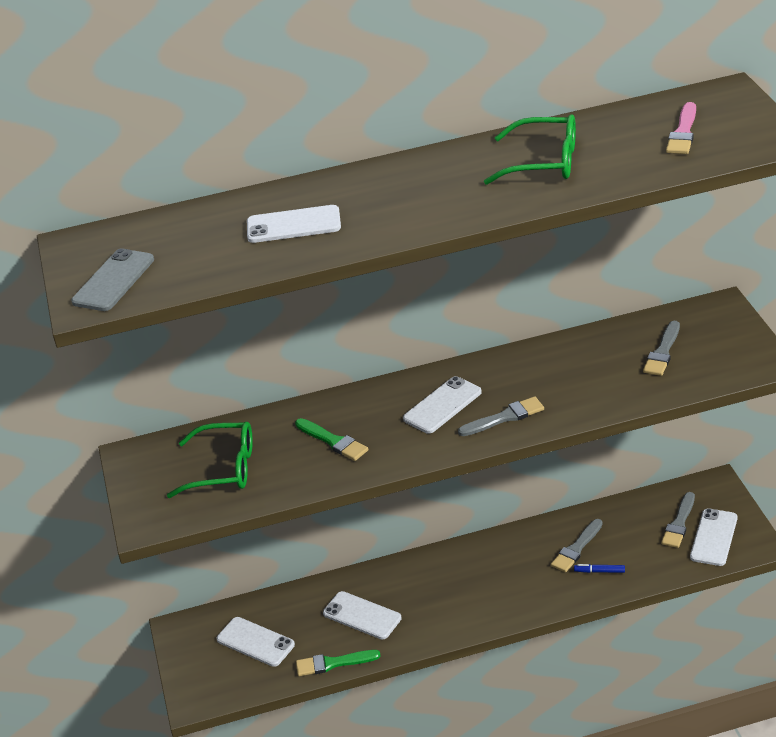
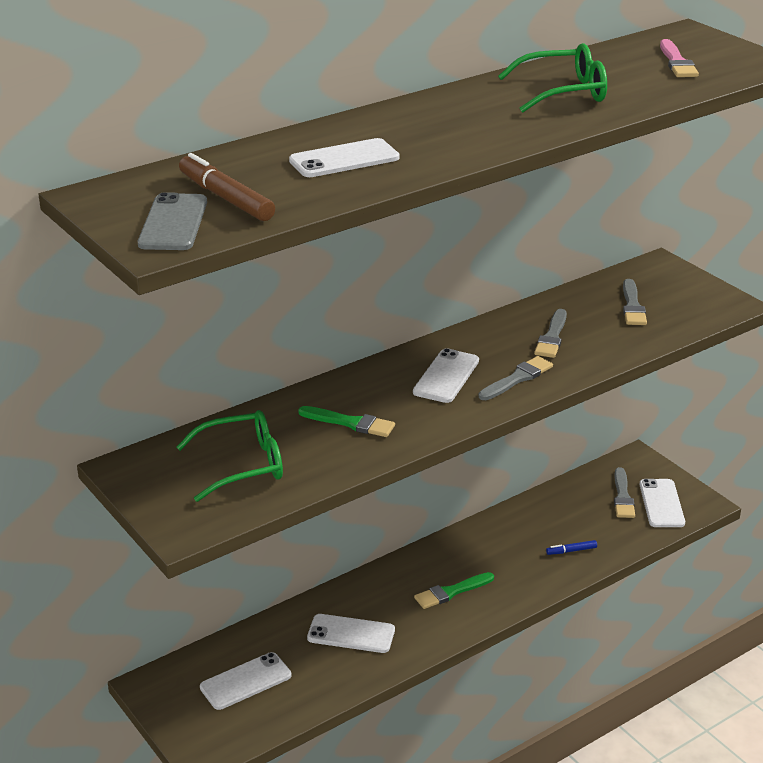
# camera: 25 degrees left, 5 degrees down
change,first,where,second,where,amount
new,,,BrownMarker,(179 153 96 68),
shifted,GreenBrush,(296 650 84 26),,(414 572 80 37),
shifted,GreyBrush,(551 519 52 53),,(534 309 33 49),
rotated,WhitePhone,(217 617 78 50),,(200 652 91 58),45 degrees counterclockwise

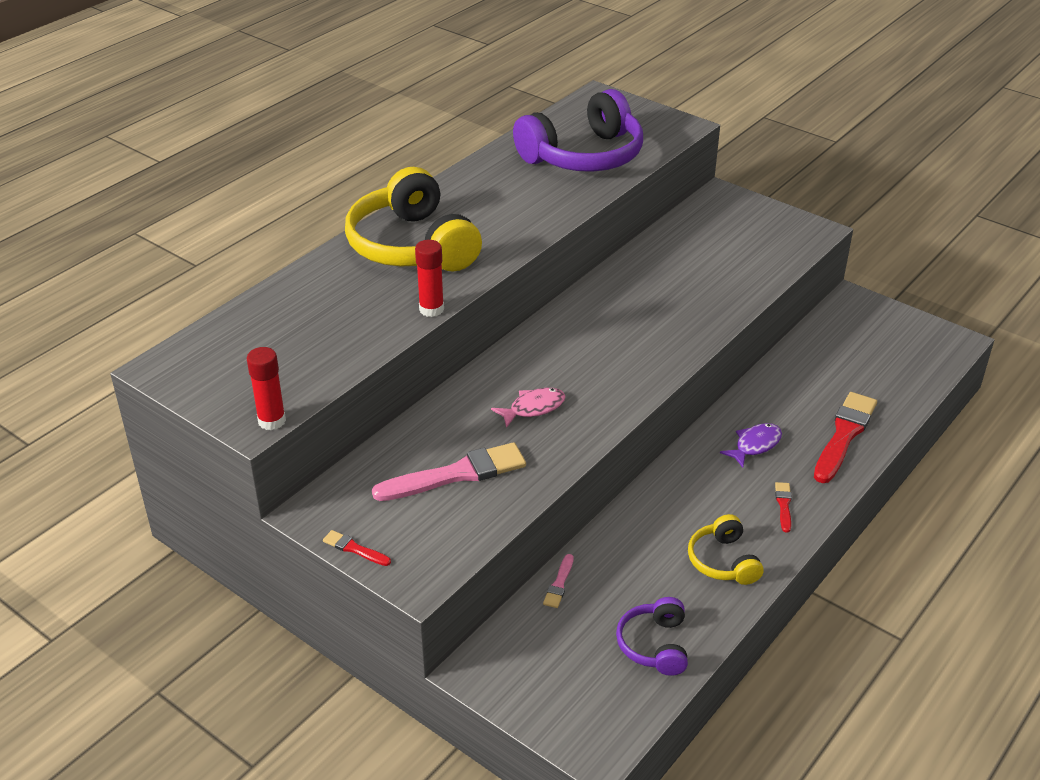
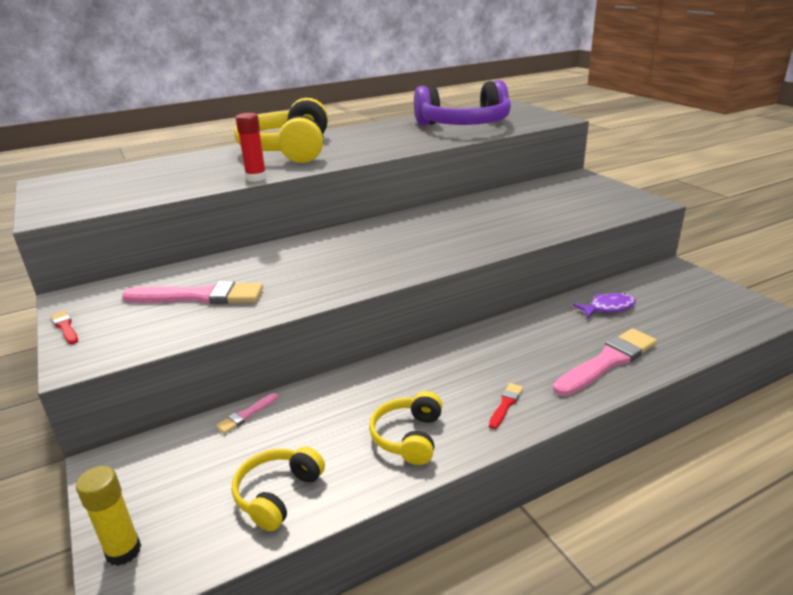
# camera: 25 degrees right, 10 degrees down
change,first,where,second,where,amount
gone,RedGlueStick,(247 347 39 83),,,
gone,PinkFish,(491 388 74 40),,,
new,,,YellowGlueStick,(76 466 65 100),
shifted,PurpleFish,(720 423 62 45),,(573 293 63 25),
repainted,PurpleHeadphones,(616 597 72 79),YellowHeadphones,(232 447 93 84),
repainted,RedBrush,(814 392 63 91),PinkBrush,(553 328 104 68),

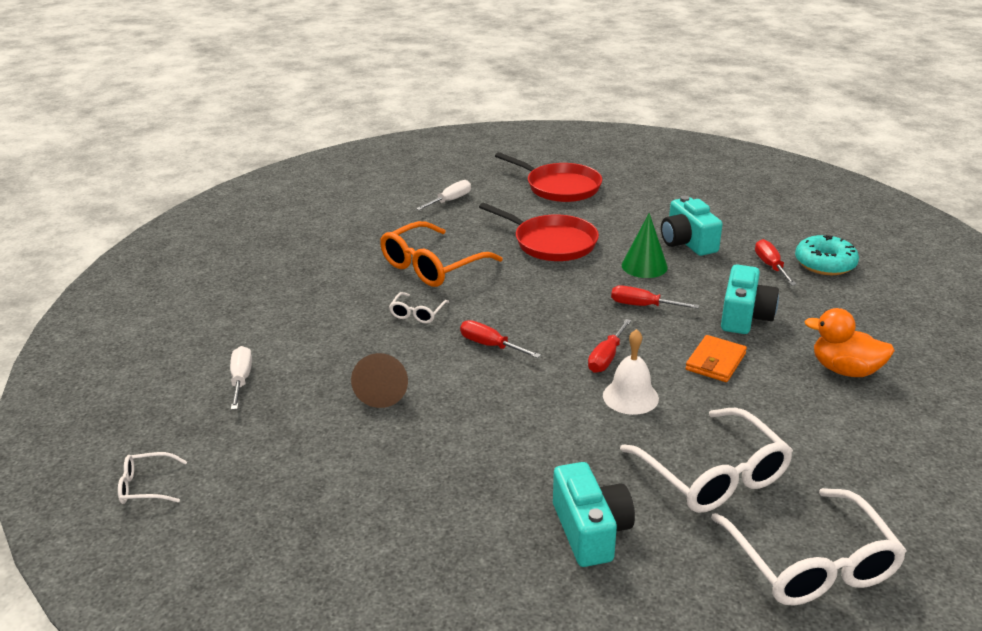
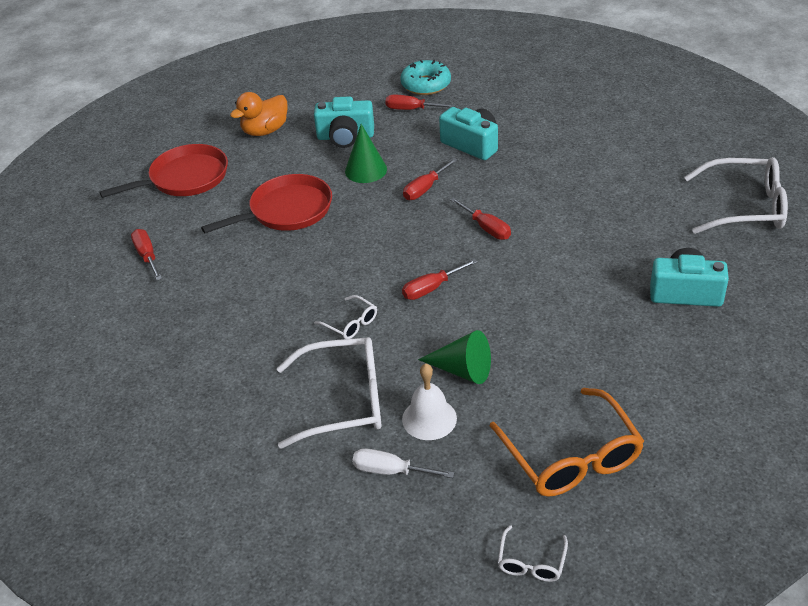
# camera: 65 degrees left, 10 degrees up
change,first,where,second,where,amount
gone,OrangeWallet,(685 335 62 47),,,
shifted,OrangeGlasses,(380 221 123 66),,(490 388 154 108),
shifted,WhiteBell,(603 329 56 86),,(402 364 55 76),
shifted,WhiteGlasses,(620 408 173 105),,(277 337 105 112),
shifted,OrangeDuck,(804 308 91 69),,(230 92 58 44),
repainted,BrownCone,(351 353 57 55),GreenCone,(418 330 73 54),
repainted,WhiteScrewdriver,(416 180 55 30),RedScrewdriver,(131 229 31 51),

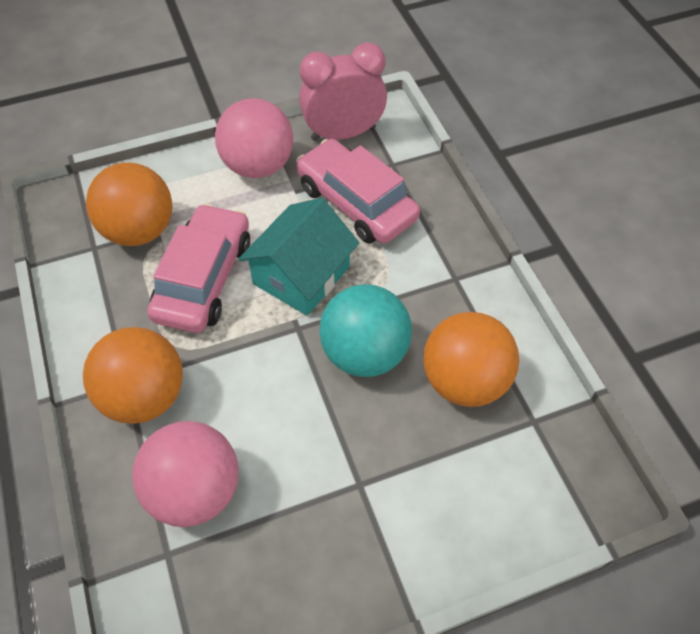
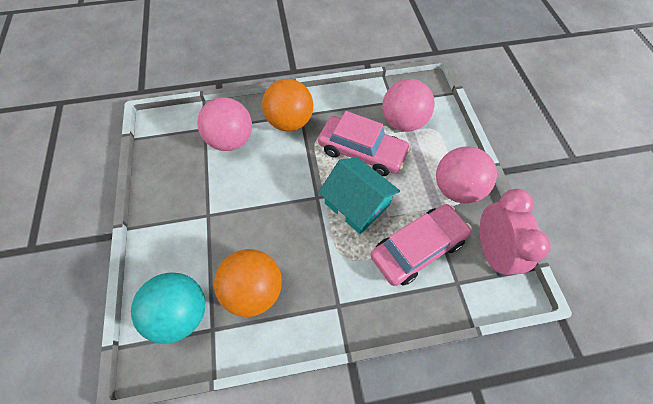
# camera: 100 degrees right, 5 degrees up
change,first,where,second,where,amount
shifted,TurquoiseBall,(319 284 93 93),,(131 272 74 72),
repainted,OrangeBall,(86 162 86 84),PinkBall,(382 79 53 53),

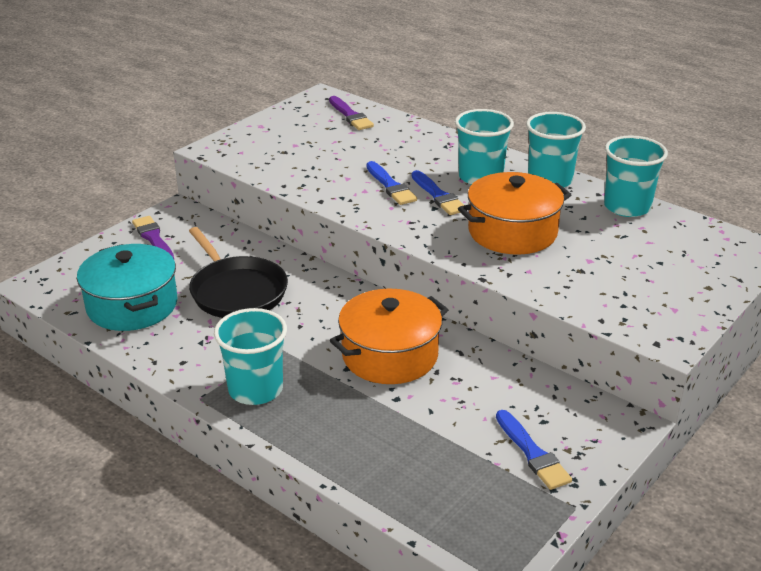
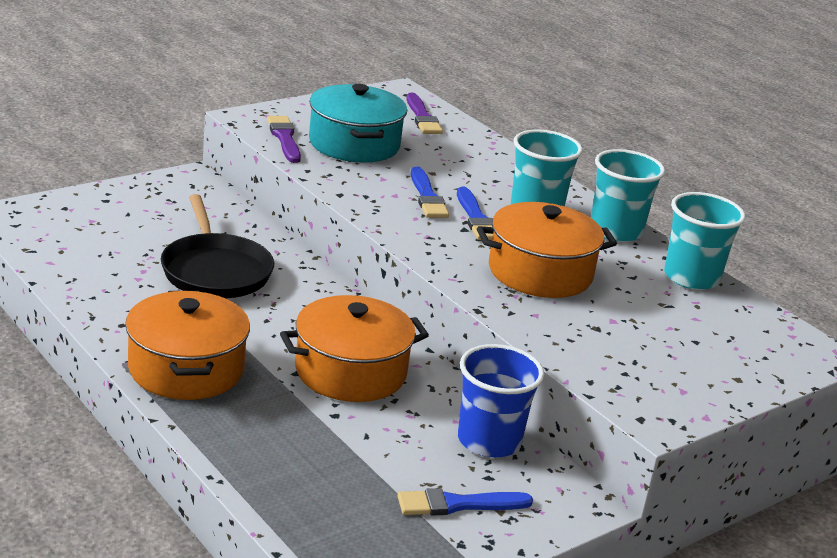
# camera: 10 degrees right, 5 degrees down
change,first,where,second,where,amount
new,,,BlueCup,(458 344 86 114),
shifted,TurquoisePot,(77 244 100 87),,(309 84 98 79),
shifted,PurpleBrush,(132 216 42 43),,(267 116 34 47),
swapped,TurquoiseCup,(214 308 73 97),OrangePot,(125 291 125 109),
rotated,BlueBrush,(496 410 76 80),,(397 488 136 28),90 degrees clockwise

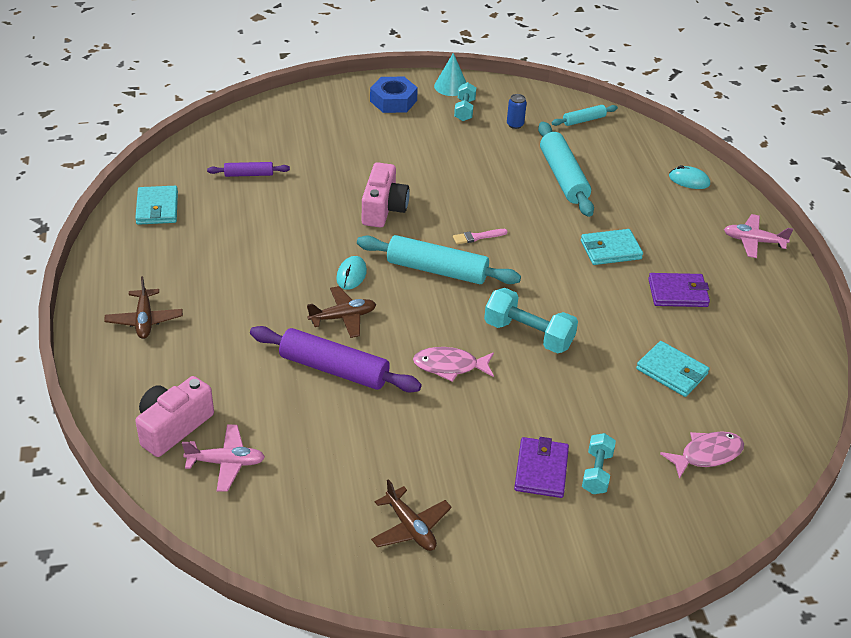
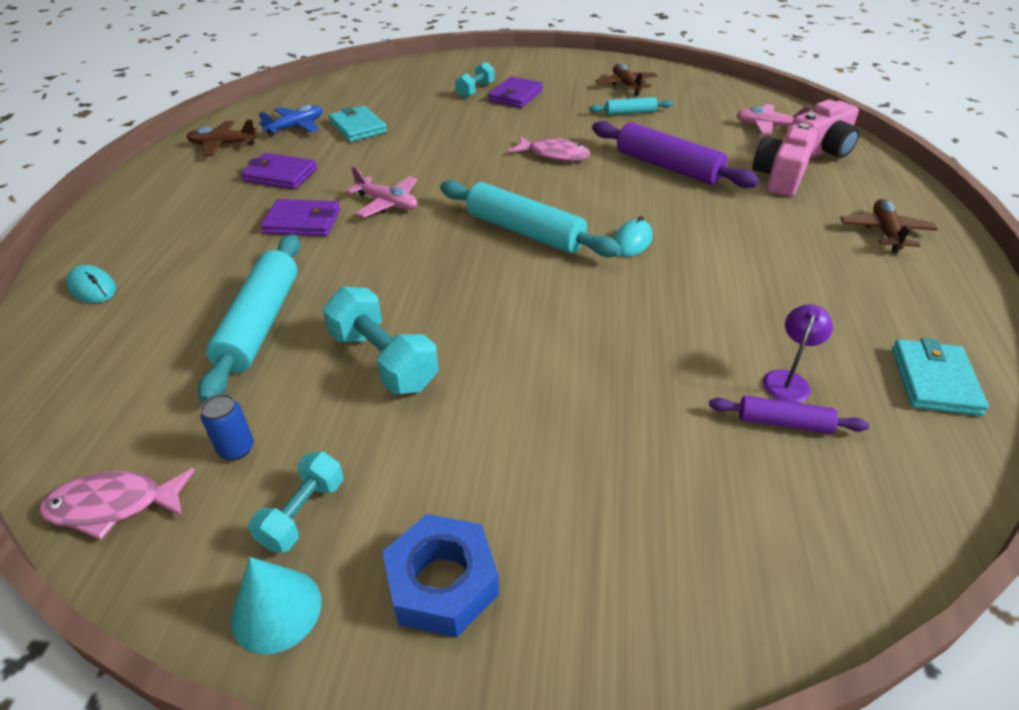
# camera: 160 degrees left, 0 degrees up
change,first,where,second,where,amount
gone,PinkBrush,(453 229 55 15),,,
new,,,BluePlane,(259 105 64 32),
new,,,PurpleLamp,(763 304 70 99),
shifted,BrownPlane,(307 286 69 52),,(186 120 71 36),
shifted,PinkCamera,(362 162 47 66),,(752 123 65 74),
shifted,TurquoiseDumbbell,(484 288 94 66),,(322 287 117 107),
shifted,TurquoiseRollingPin,(551 105 67 21),,(589 97 84 18),
shifted,PinkFish,(660 431 84 48),,(39 468 156 72),
shifted,PinkPlane,(724 214 69 44),,(346 166 71 51),
repainted,TurquoiseWallet,(581 229 62 36),PurpleWallet,(261 199 79 37),

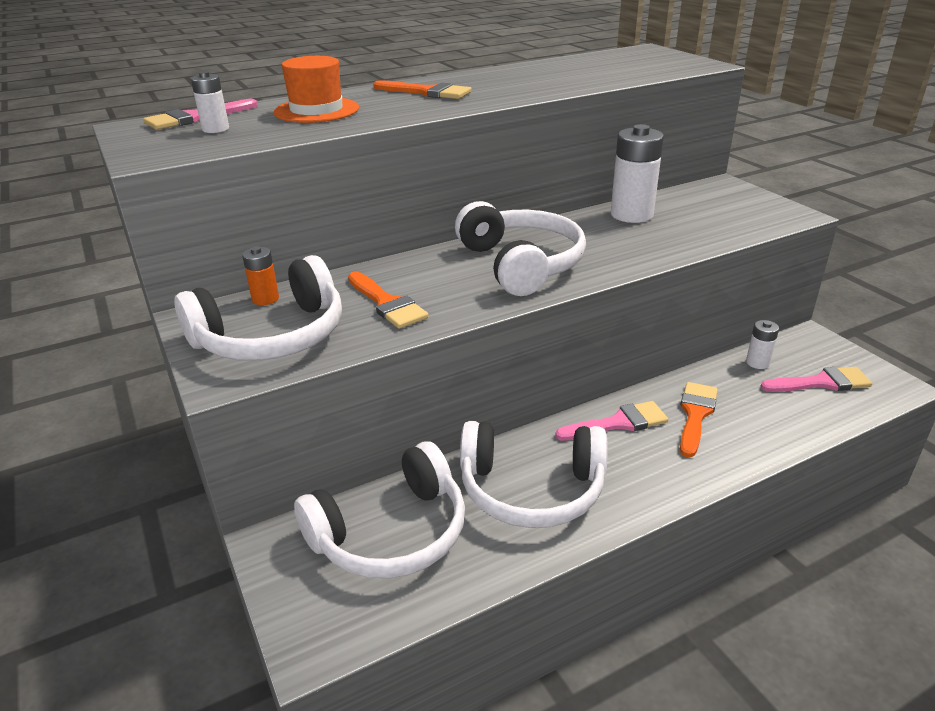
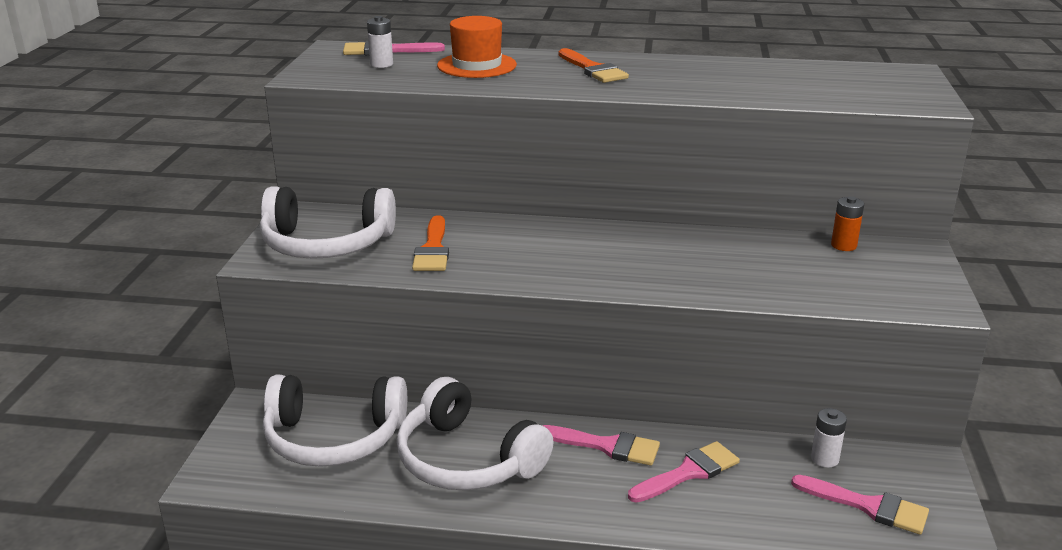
# camera: 35 degrees right, 5 degrees down
change,first,where,second,where,amount
gone,WhiteHeadphones,(455 201 131 95),,,
gone,WhiteBattery,(611 124 53 99),,,
shifted,OrangeBattery,(242 246 37 59),,(831 196 33 55),
repainted,OrangeBrush,(680 382 38 76),PinkBrush,(628 441 112 62),

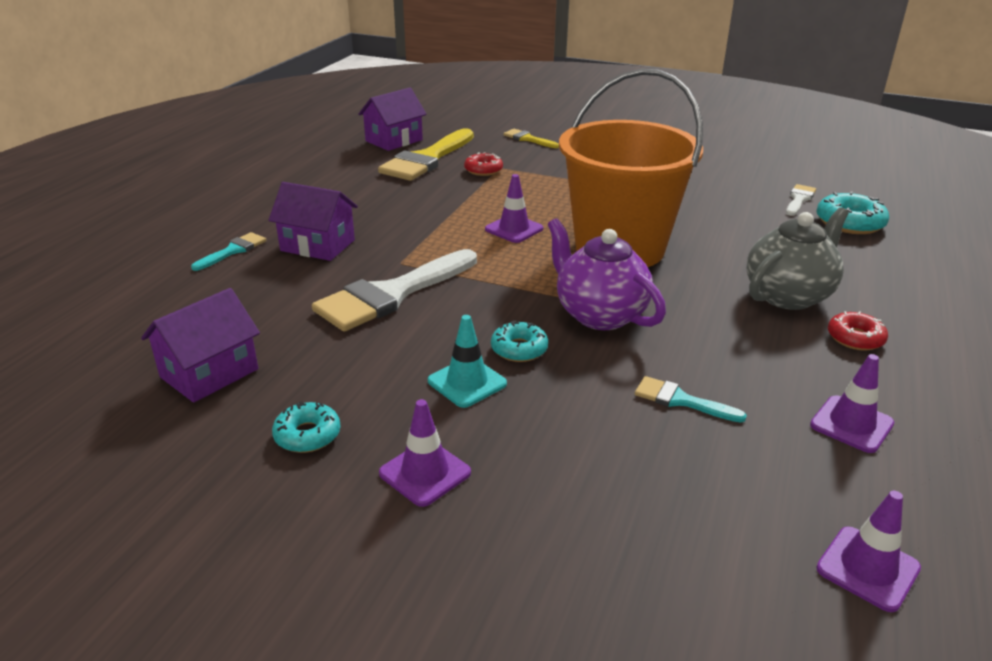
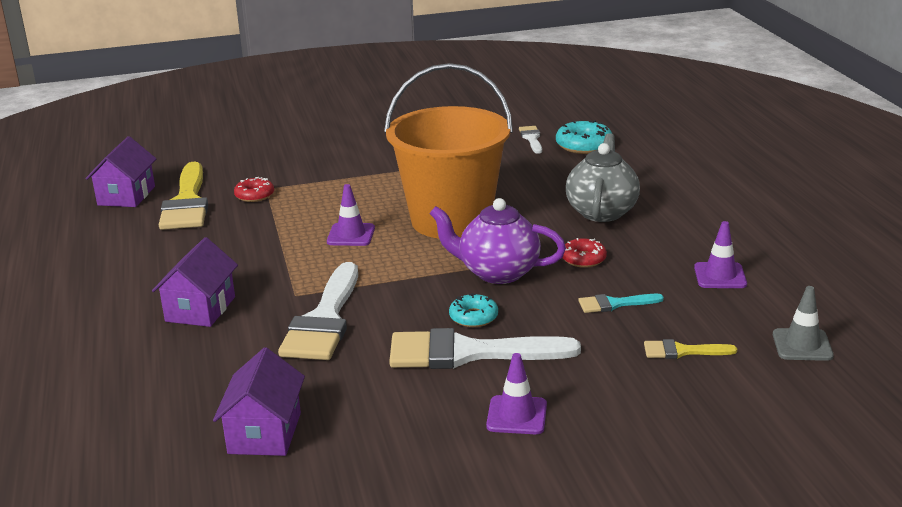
# camera: 35 degrees left, 5 degrees down
change,first,where,second,where,amount
gone,TurquoiseBrush,(191 232 75 39),,,
gone,TurquoiseDonut,(272 401 68 52),,,
shifted,YellowBrush,(503 129 56 19),,(644 339 93 20),
shifted,RedDonut,(828 311 60 40),,(562 238 45 30),
swapped,TurquoiseTrafficCone,(428 315 79 93),WhiteBrush,(389 328 192 41),
repainted,PurpleTrafficCone,(816 491 105 121),GreyTrafficCone,(773 286 61 75),
rotated,PurpleHouse,(269 182 89 79),,(152 237 86 90),60 degrees counterclockwise

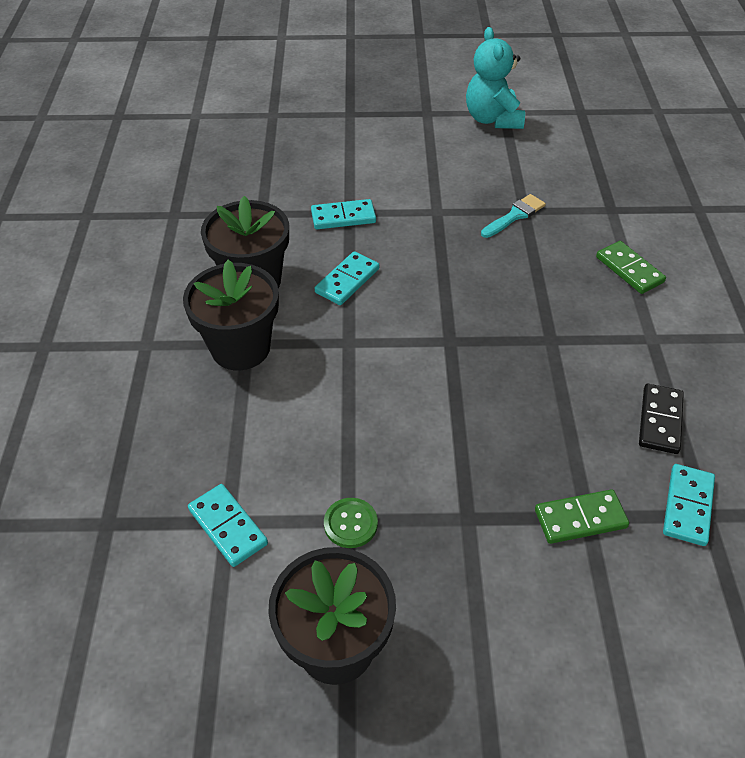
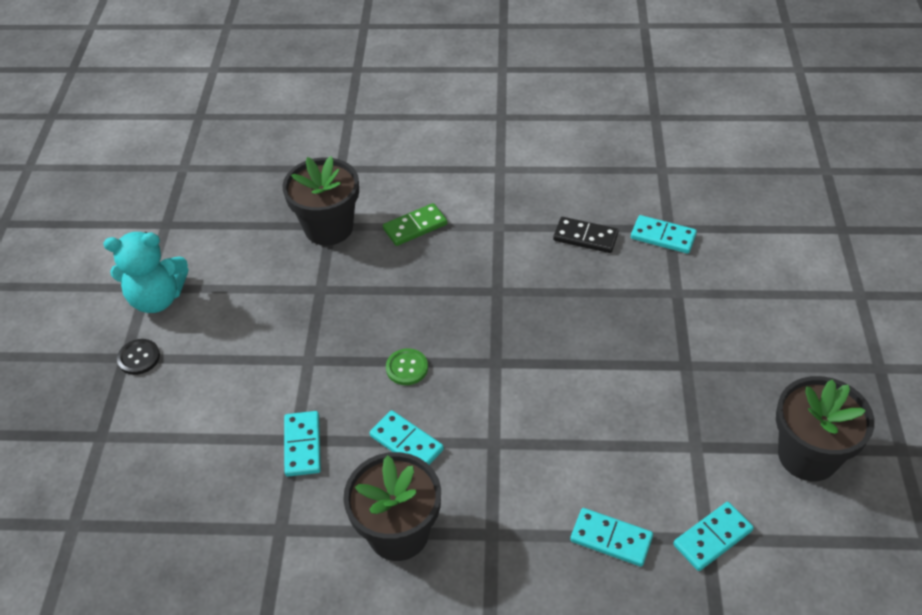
# camera: 85 degrees left, 0 degrees up
change,first,where,second,where,amount
gone,TurquoiseBrush,(481 194 65 44),,,
gone,GreenDomino,(535 489 94 55),,,
new,,,BlackButton,(117 339 43 36),
new,,,TurquoiseDomino,(570 508 83 59),
shifted,BlackFlowerPot,(183 260 96 110),,(282 156 77 90),
shifted,GreenButton,(324 498 54 50),,(386 348 42 37),

